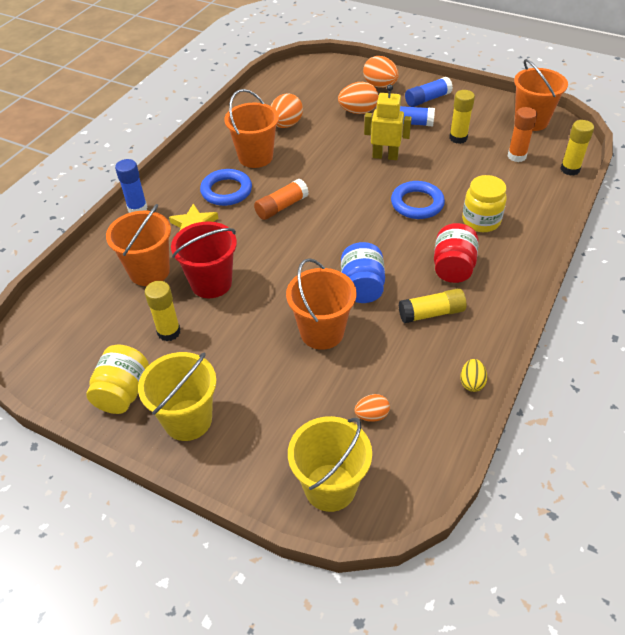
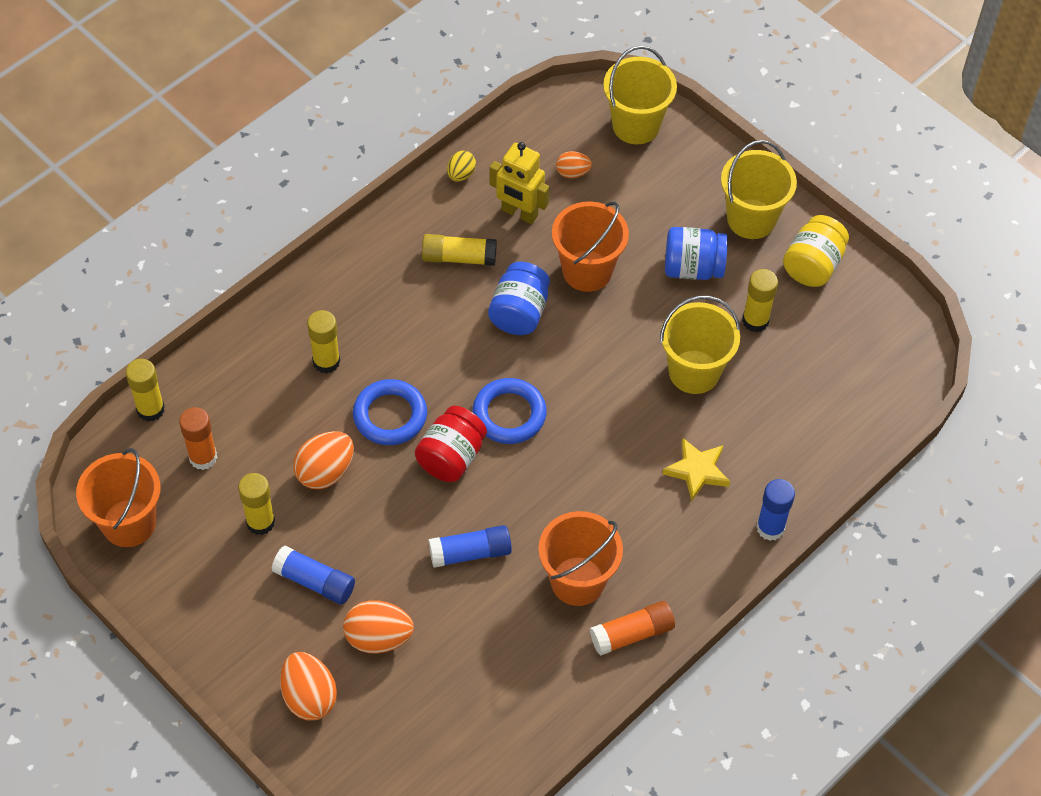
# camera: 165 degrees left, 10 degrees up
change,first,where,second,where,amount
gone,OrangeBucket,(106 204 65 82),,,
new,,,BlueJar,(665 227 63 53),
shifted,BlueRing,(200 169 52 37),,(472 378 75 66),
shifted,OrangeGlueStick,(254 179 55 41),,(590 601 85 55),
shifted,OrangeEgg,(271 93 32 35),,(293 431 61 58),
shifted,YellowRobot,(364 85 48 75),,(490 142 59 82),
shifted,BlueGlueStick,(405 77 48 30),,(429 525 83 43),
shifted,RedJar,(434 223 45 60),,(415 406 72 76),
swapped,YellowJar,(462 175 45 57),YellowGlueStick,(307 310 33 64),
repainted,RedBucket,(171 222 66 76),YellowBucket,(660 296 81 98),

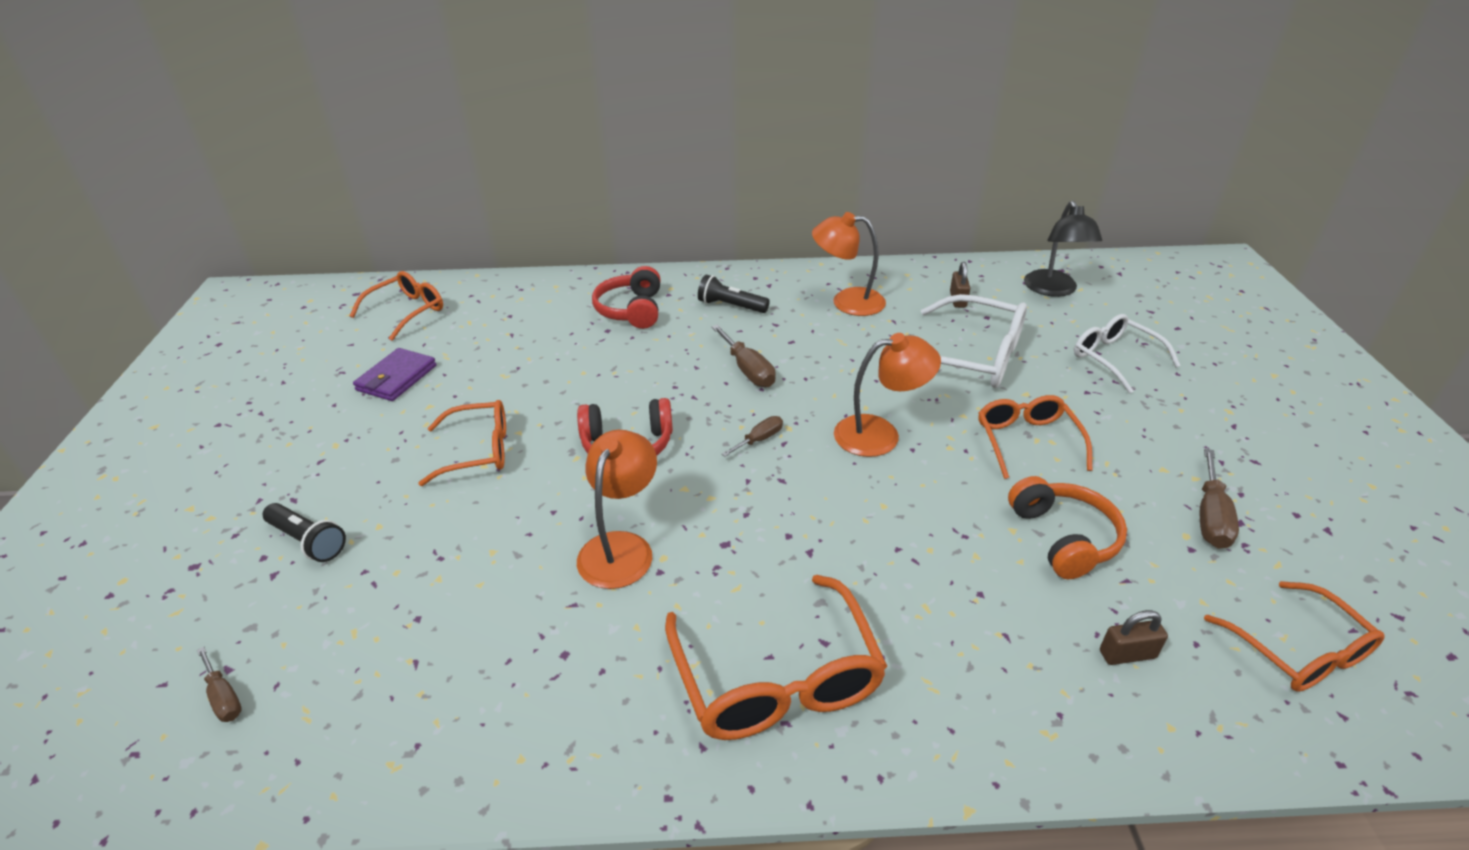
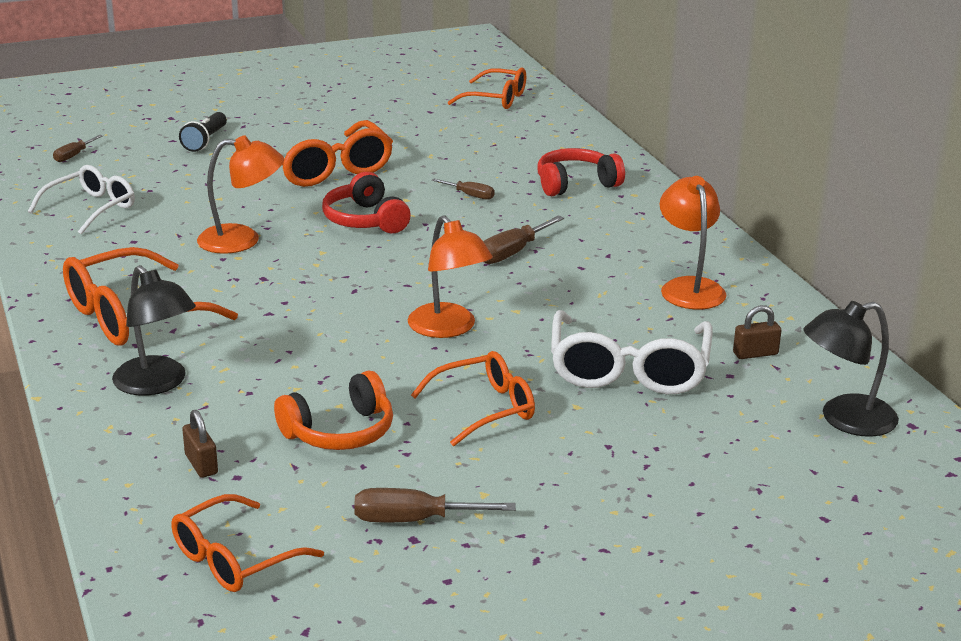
# camera: 70 degrees right, 10 degrees down
change,first,where,second,where,amount
gone,PurpleWallet,(353 348 83 53),,,
gone,BlackFlashlight,(698 275 72 38),,,
new,,,BlackLamp,(112 265 84 131),
shifted,BrownScrewdriver,(722 416 61 41),,(432 179 63 21),
shifted,WhiteGlasses,(1074 314 106 80),,(28 165 107 70),
scaled,OrangeGlasses,(418 400 88 86),,(252 120 141 67),x1.52

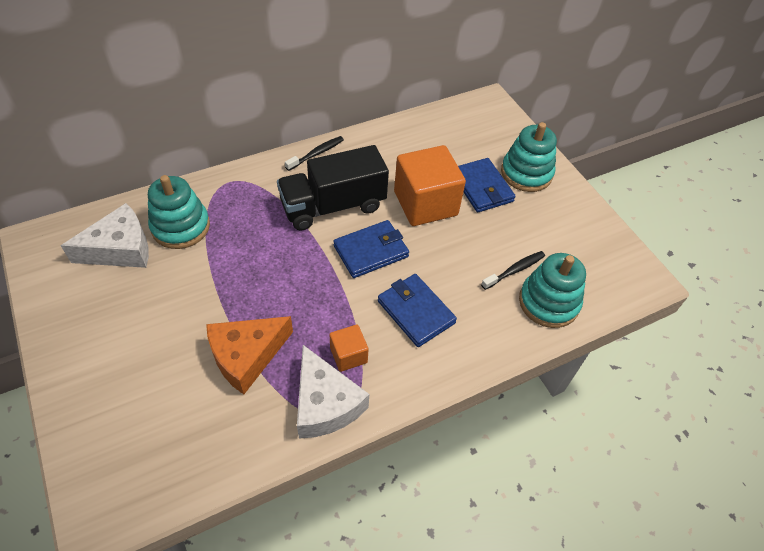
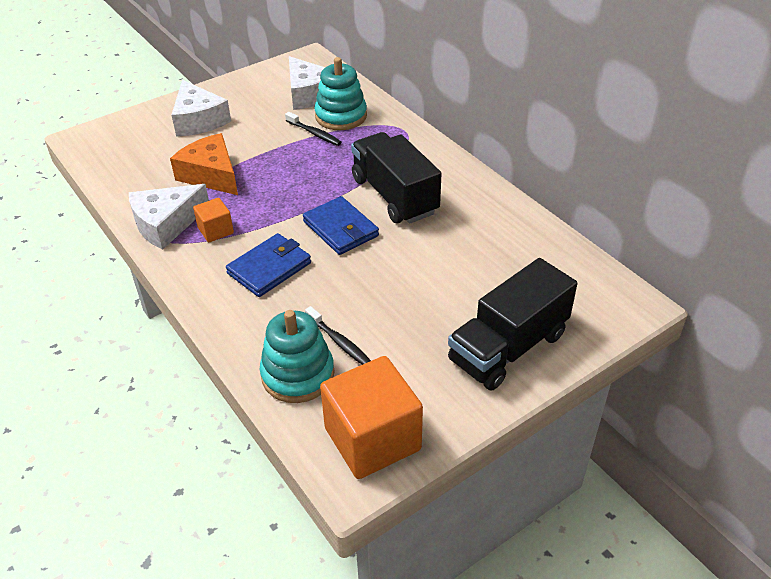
# camera: 85 degrees right, 10 degrees down
change,first,where,second,where,amount
gone,BlueWallet,(458 158 58 54),,,
new,,,WhiteCheese,(171 80 60 57),
shifted,BlackToothbrush,(285 136 59 35),,(285 112 57 34),
shifted,OrangeCube,(394 145 72 81),,(320 356 103 123),
swapped,TurquoiseStackingToy,(501 122 56 70),BlackTruck,(448 258 129 132),

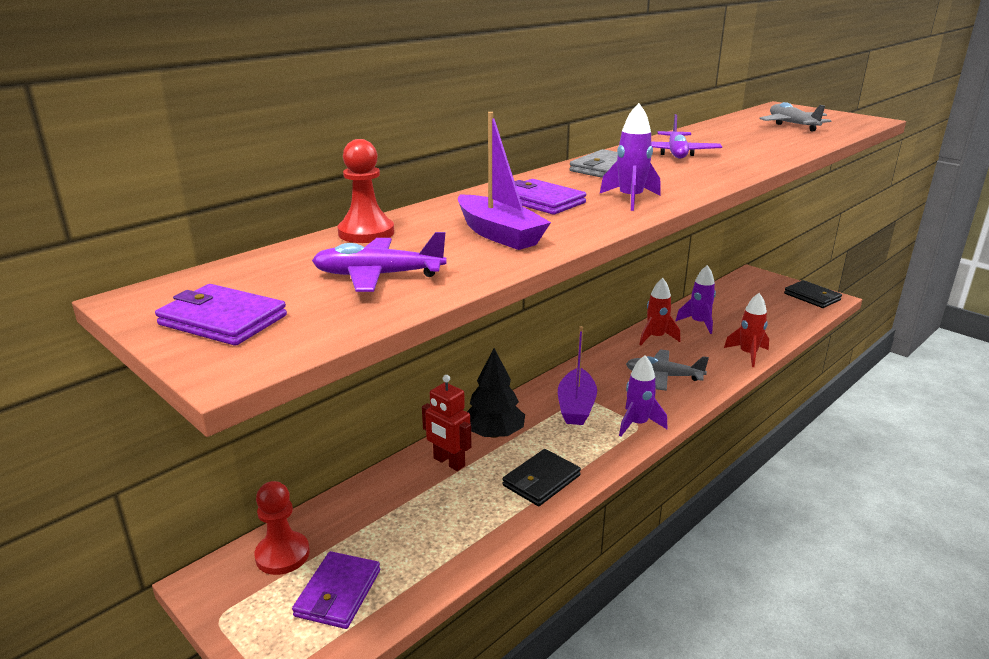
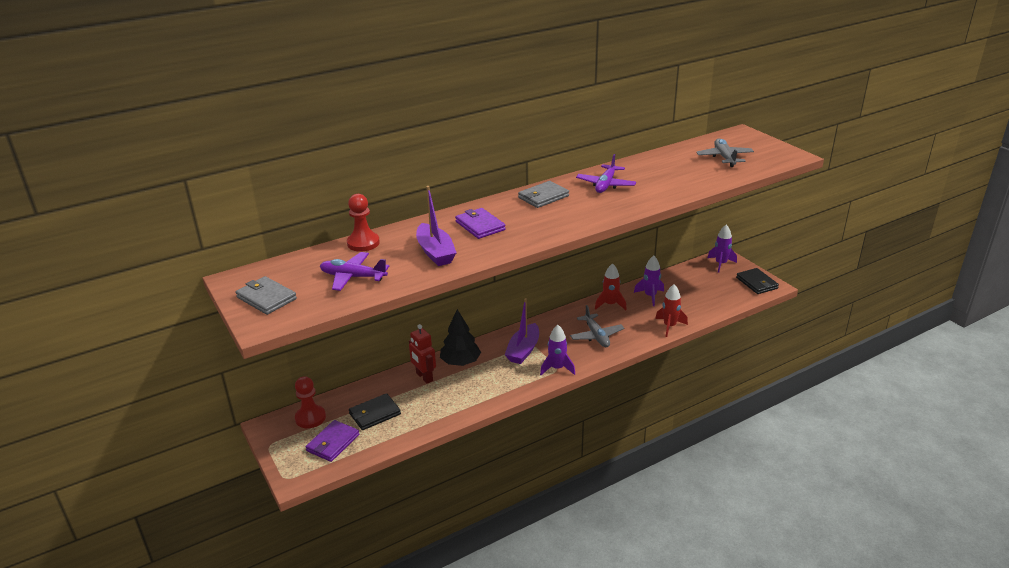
# camera: 15 degrees right, 5 degrees up
change,first,where,second,where,amount
shifted,BlackWallet,(502 449 79 57),,(349 393 52 37),
shifted,PurpleRocket,(600 103 61 108),,(707 225 30 48),
repainted,PurpleWallet,(155 284 132 62),GreyWallet,(235 276 62 39),
rotated,GreyPlane,(626 350 83 41),,(570 305 54 42),135 degrees counterclockwise

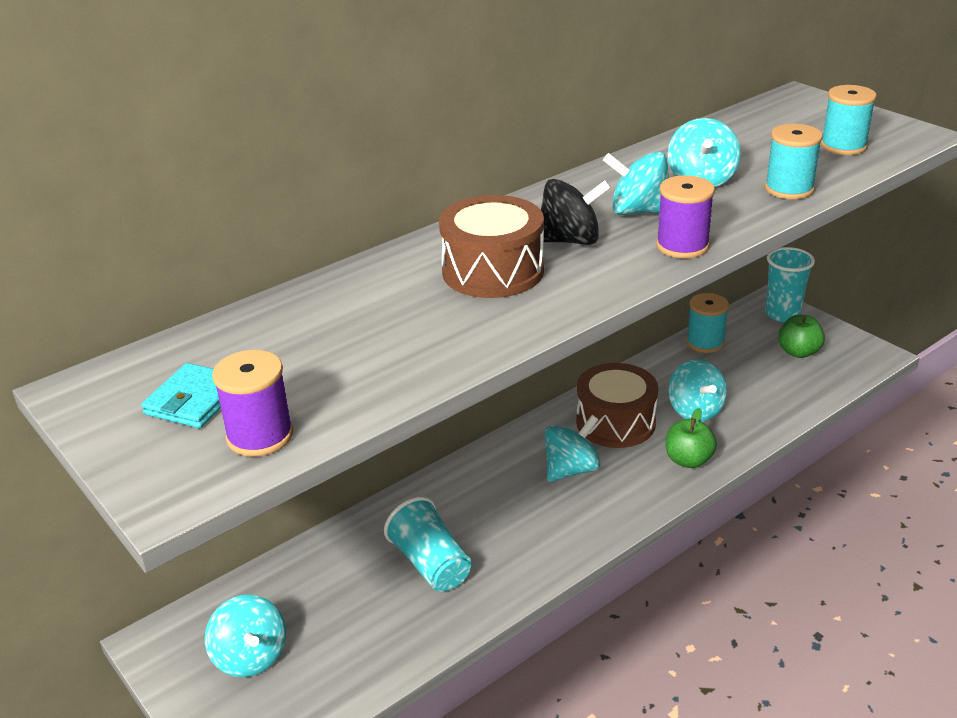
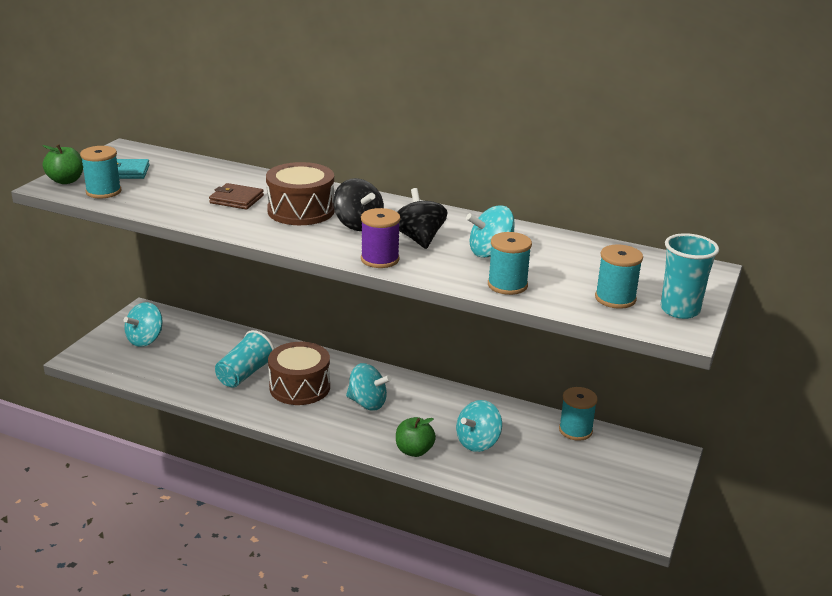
# camera: 60 degrees right, 5 degrees down
change,first,where,second,where,amount
new,,,BrownWallet,(209 183 55 27),
shifted,BrownDrum,(576 363 82 85),,(268 342 62 63),
shifted,TurquoiseCup,(765 247 50 75),,(661 233 58 86),
shifted,GreenApple,(778 315 47 43),,(42 144 41 40),
repainted,PurpleSpool,(212 350 81 107),TurquoiseSpool,(80 146 41 52),
repainted,TurquoiseSpinningTop,(603 152 66 63),BlackSpinningTop,(397 188 51 61),

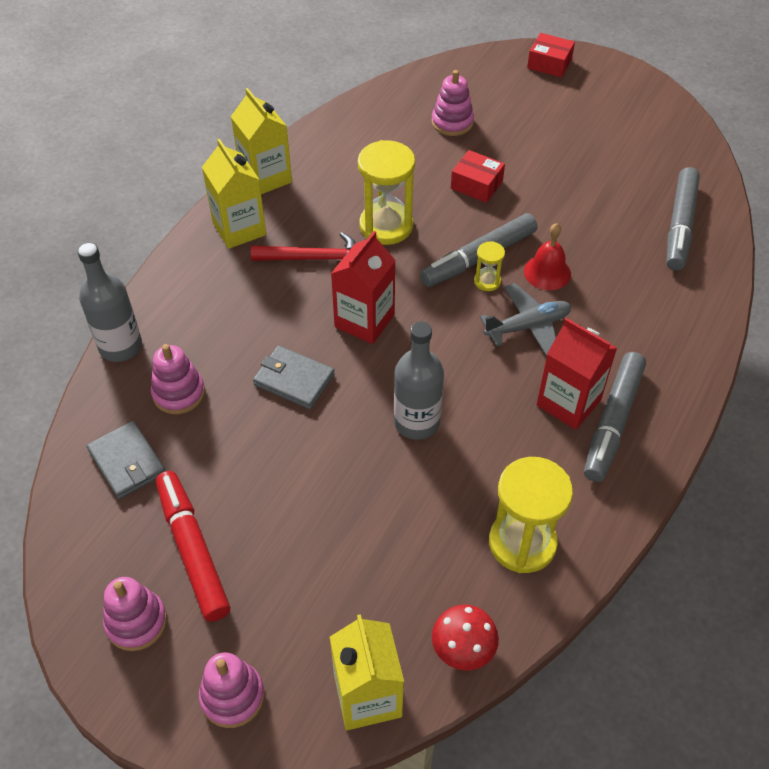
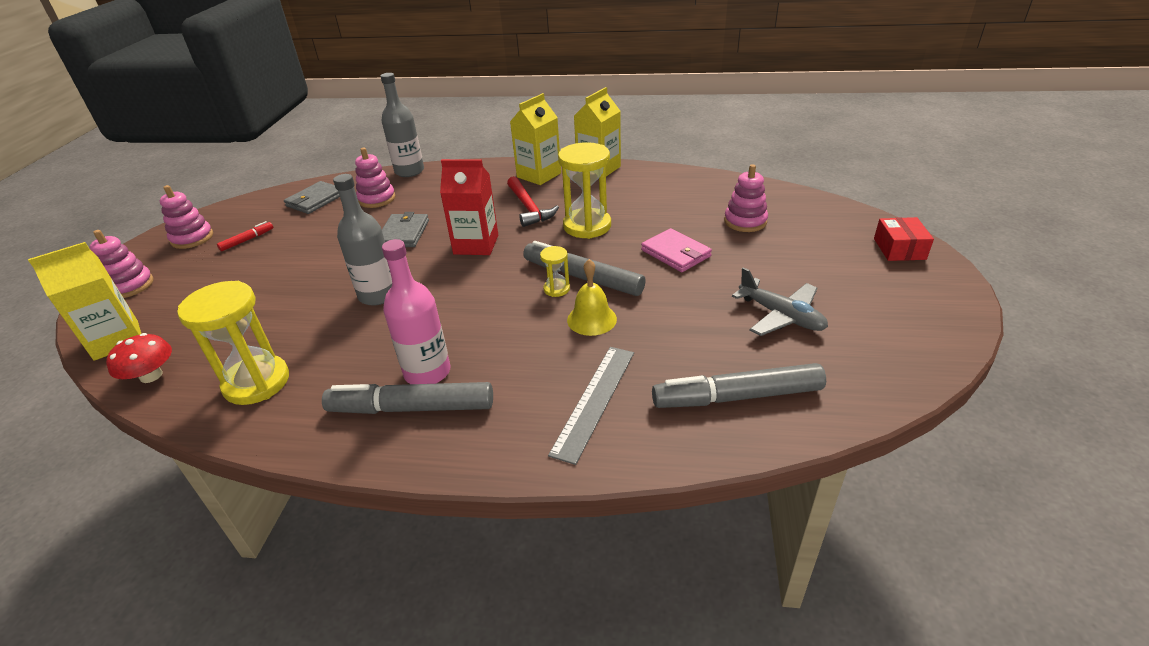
# camera: 70 degrees right, 15 degrees down
change,first,where,second,where,amount
new,,,GreyRuler,(548 347 86 118),
shifted,GreyPlane,(480 283 91 73),,(732 267 96 69),
swapped,RedBox,(451 150 54 53),PinkWallet,(641 228 71 44),
swapped,RedCarton,(536 318 81 112),PinkBottle,(382 239 69 145),
repainted,RedBell,(524 223 47 67),YellowBell,(567 259 50 77),
scaled,RedMarker,(156 471 74 151),,(217 221 56 30),x0.47

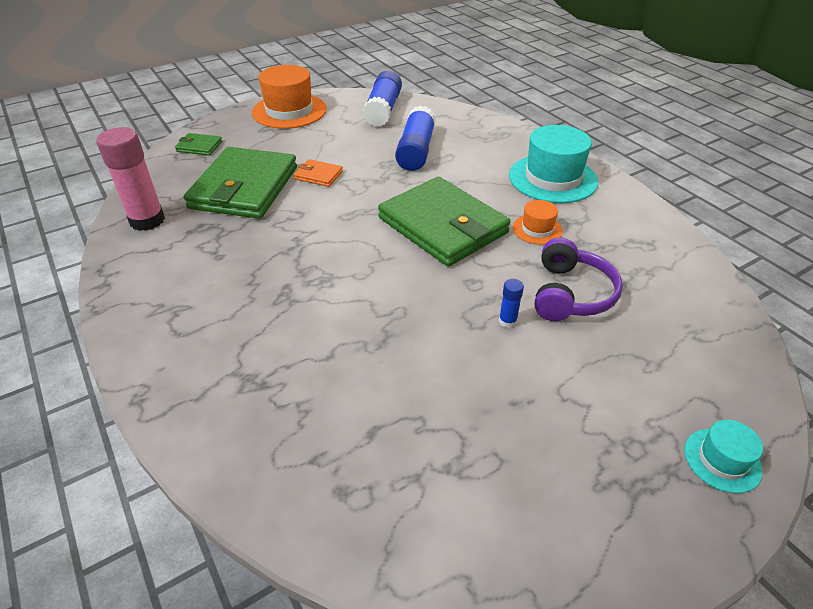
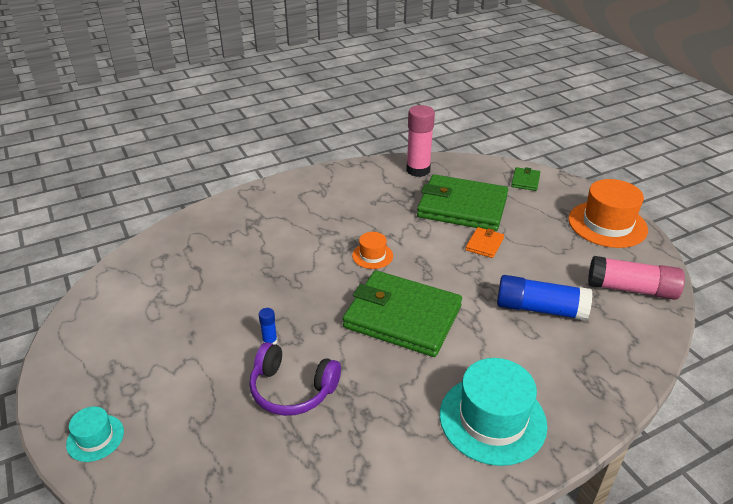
# camera: 95 degrees right, 5 degrees down
change,first,where,second,where,amount
shifted,OrangeHat,(513 200 50 45),,(352 232 41 37),
repainted,BlueGlueStick,(362 70 40 57),PinkGlueStick,(588 256 97 44),
rotated,GreenWallet,(378 177 133 90),,(343 270 119 87),60 degrees clockwise

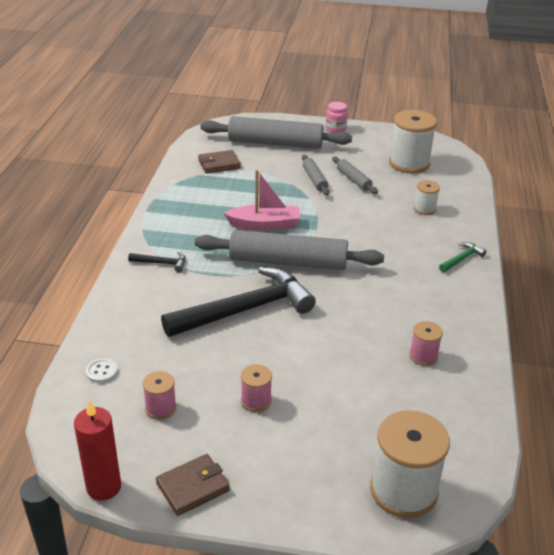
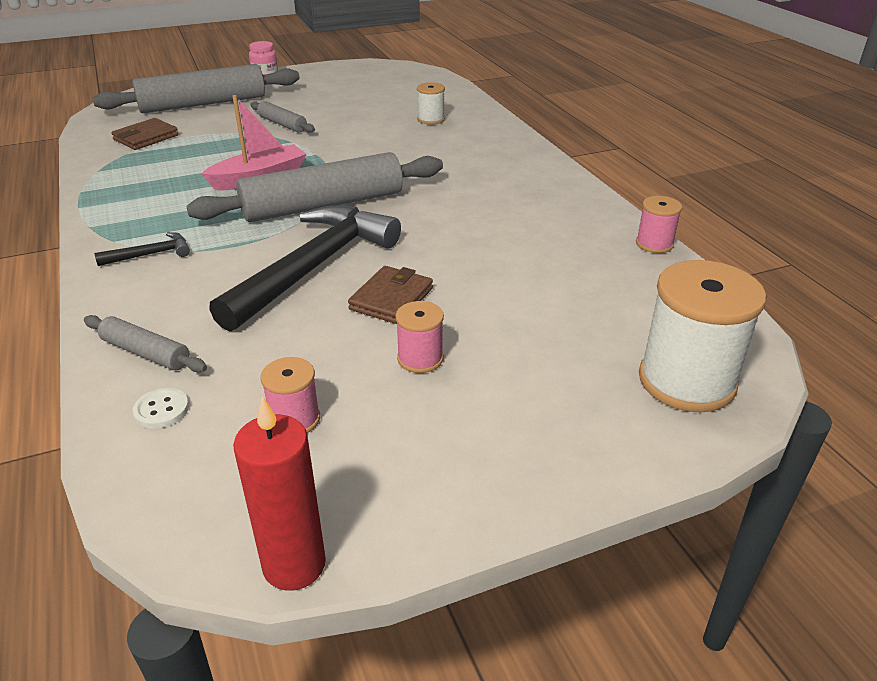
# camera: 30 degrees left, 0 degrees up
change,first,where,second,where,amount
gone,WhiteSpool,(389 110 48 64),,,
gone,GreenHammer,(439 242 48 30),,,
shifted,BrownWallet,(156 454 74 62),,(348 266 85 58),
shifted,GreyRollingPin,(332 157 46 37),,(84 315 123 57),
shifted,PinkSpool,(409 321 34 45),,(636 196 46 57),

